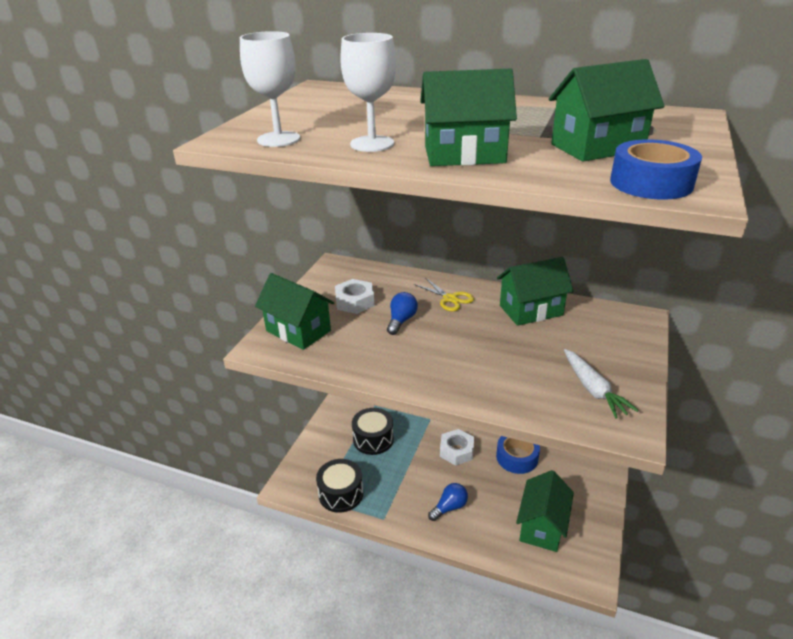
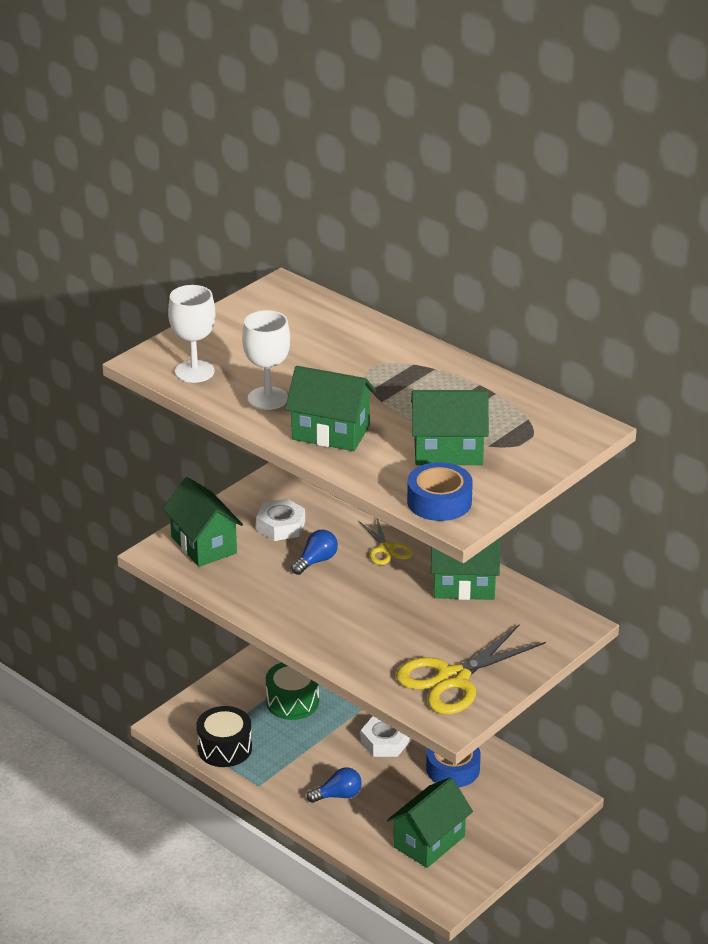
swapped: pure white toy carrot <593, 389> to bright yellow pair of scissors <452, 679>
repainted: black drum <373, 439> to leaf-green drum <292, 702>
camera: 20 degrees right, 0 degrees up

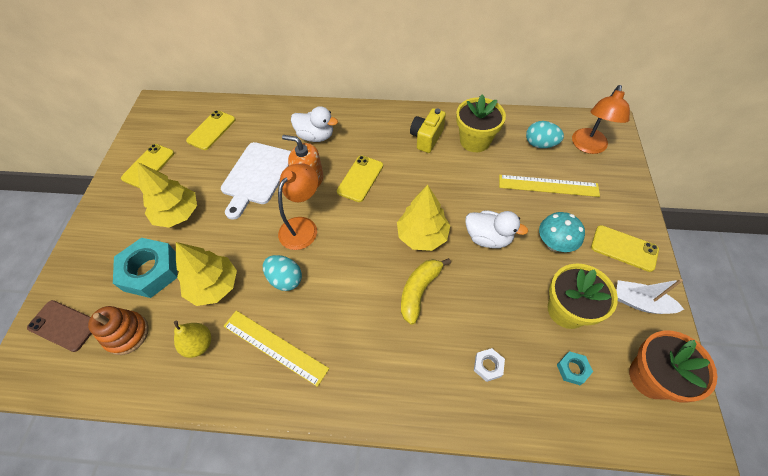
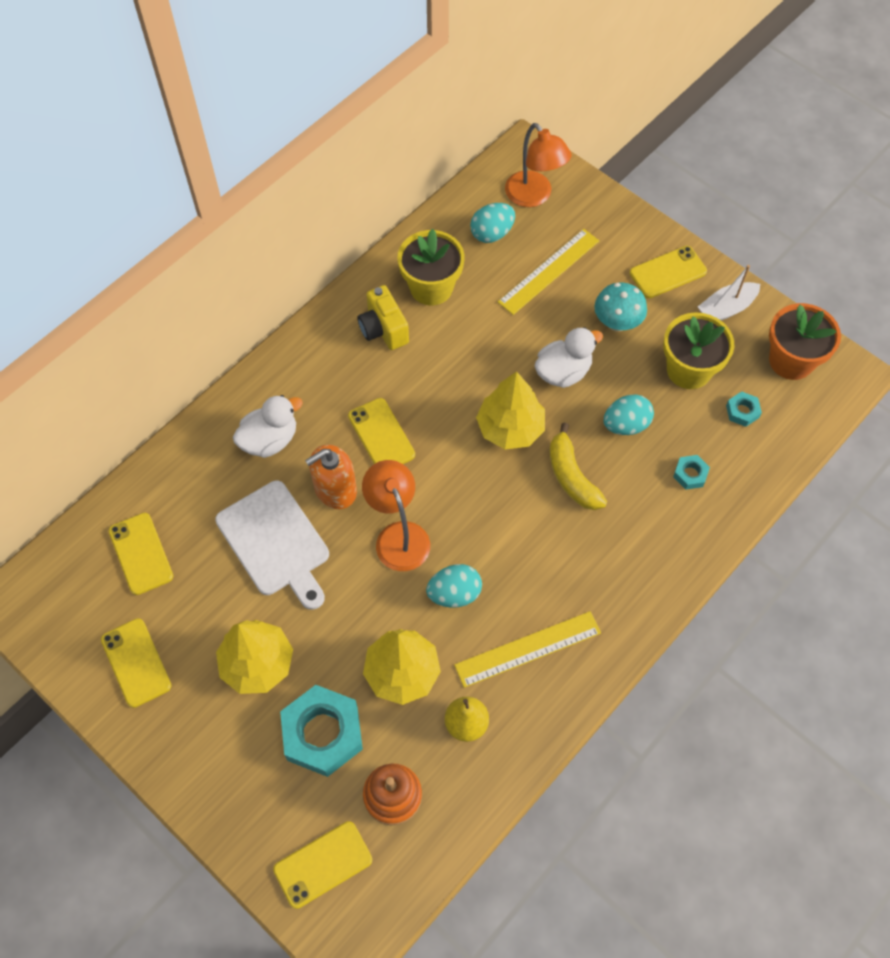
new: teal toy egg <626, 425>
repainted: brown phone <63, 325> to bright yellow phone <323, 864>; pure white hexagon nut <488, 366> to teal hexagon nut <690, 474>
camera: 55 degrees left, 5 degrees up

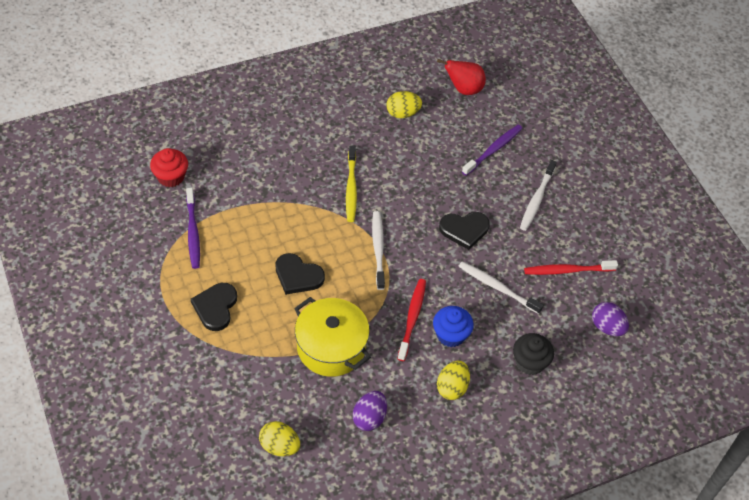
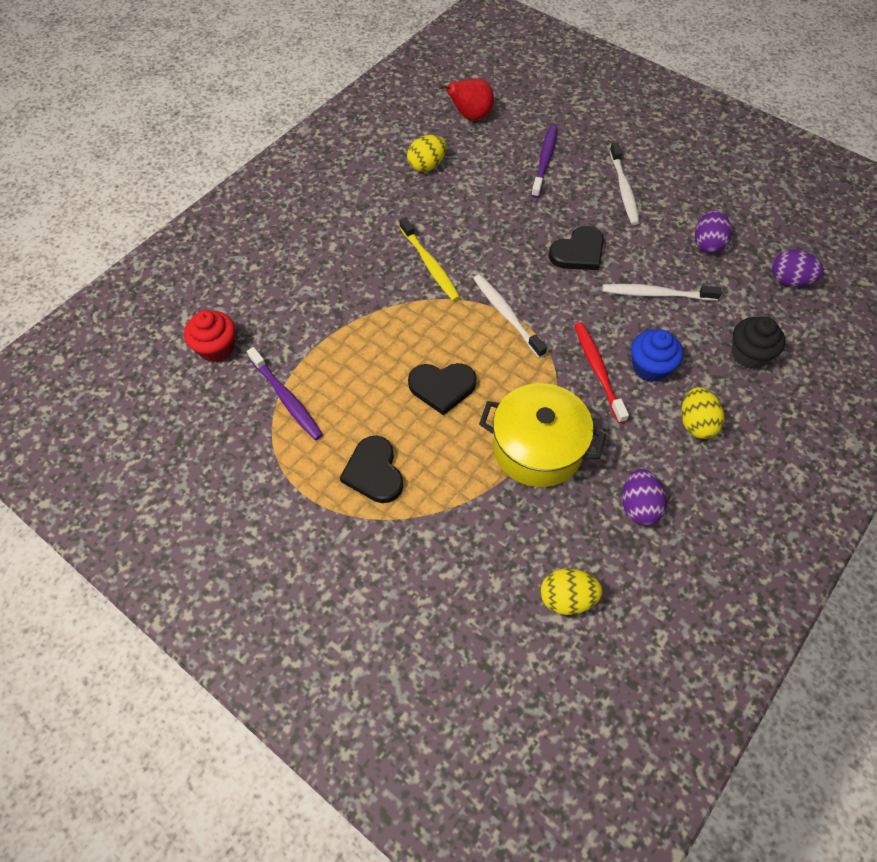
swapped: crimson toothbrush <567, 270> to violet toy egg <707, 244>
camera: 25 degrees left, 5 degrees up

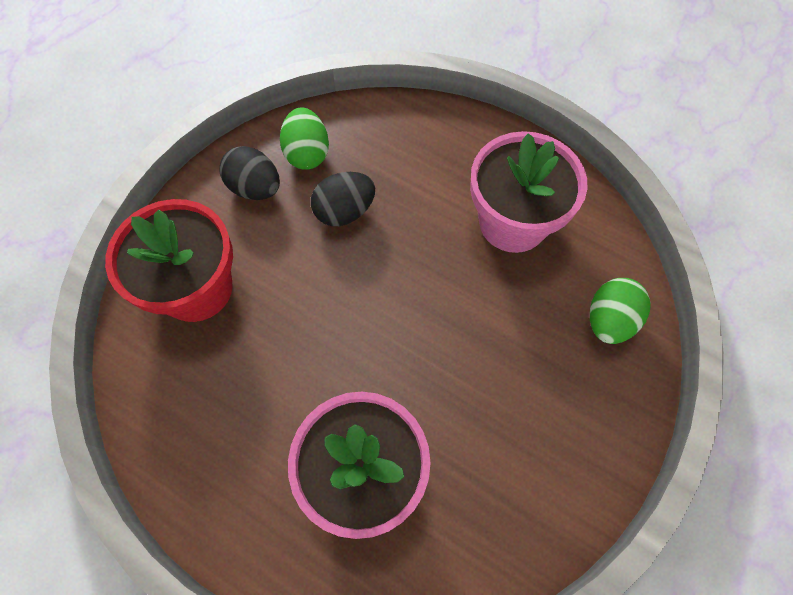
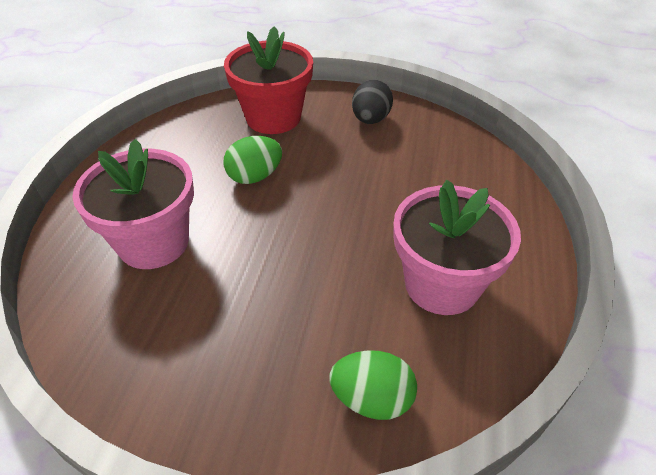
gone: black toy egg <344, 211>
shifted: leaf-green toy egg <307, 153> to <255, 176>
camera: 70 degrees right, 20 degrees down

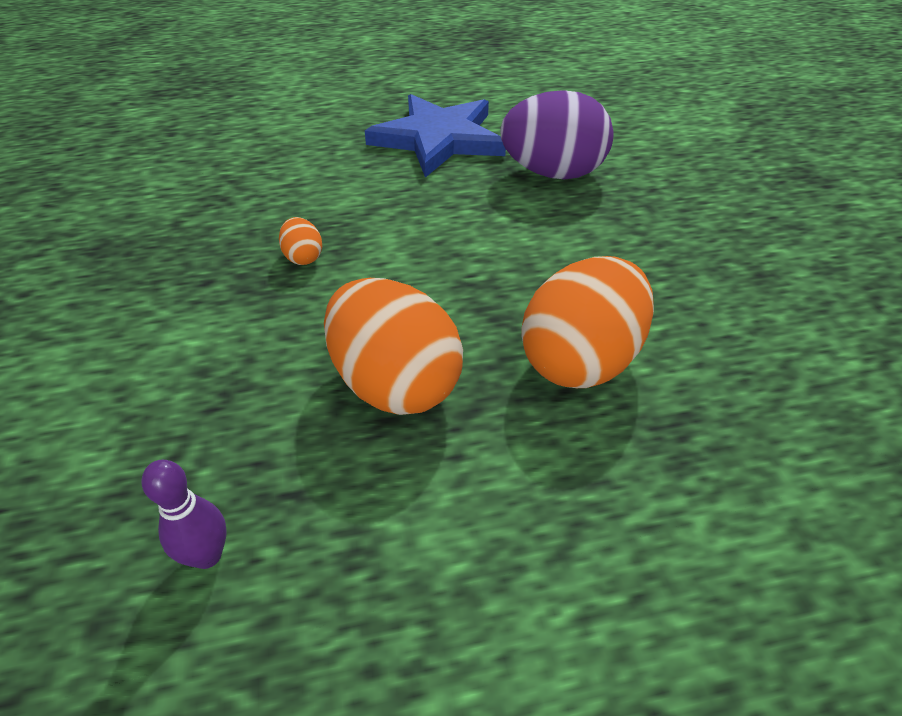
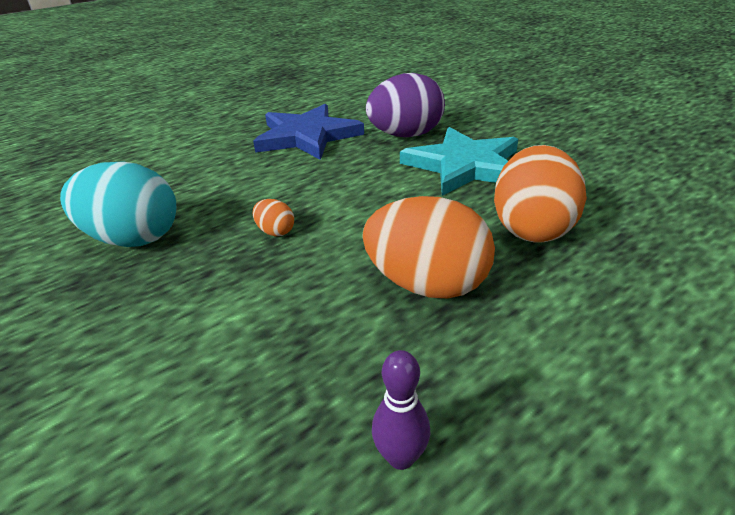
new: teal toy egg <133, 239>; teal star <465, 165>
camera: 25 degrees left, 10 degrees down

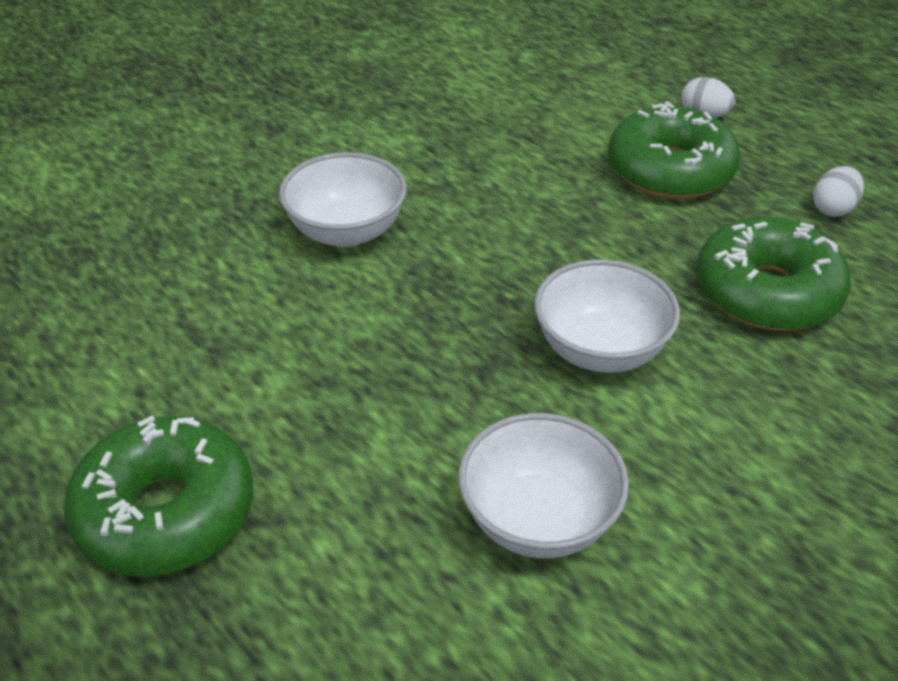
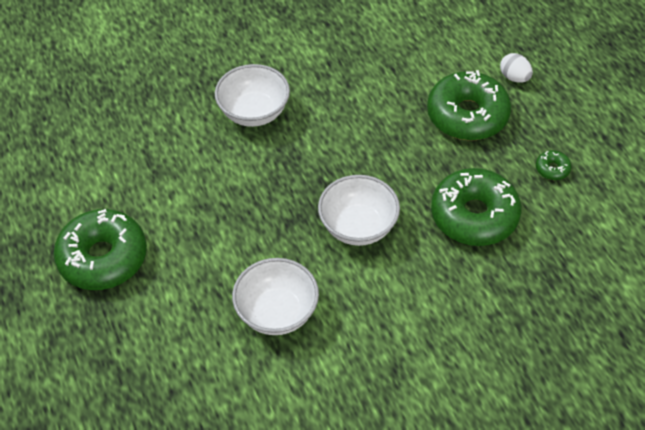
swapped: pure white toy egg <833, 209> to leaf-green doughnut <552, 169>
camera: 20 degrees right, 10 degrees up

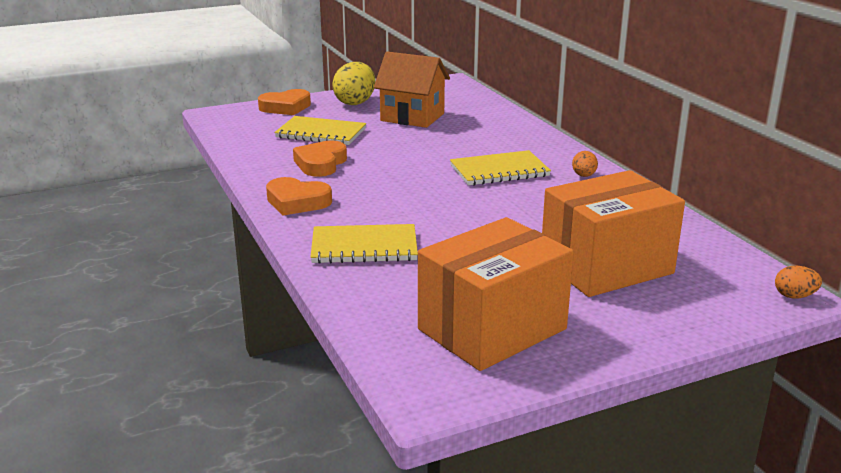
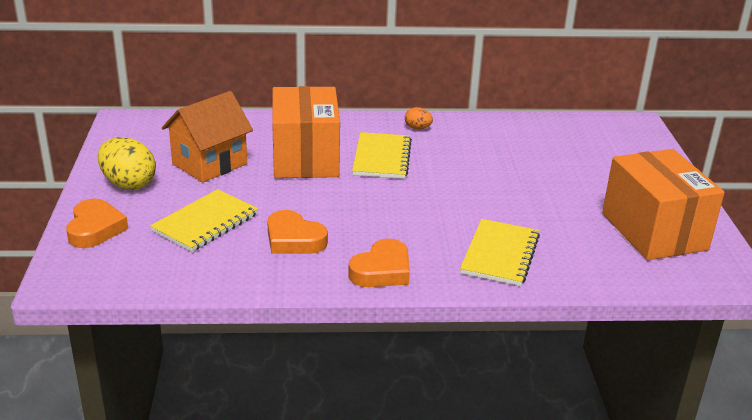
gone: orange toy egg <794, 296>
shifted: orange box <606, 267> to <305, 158>
camera: 70 degrees left, 5 degrees up

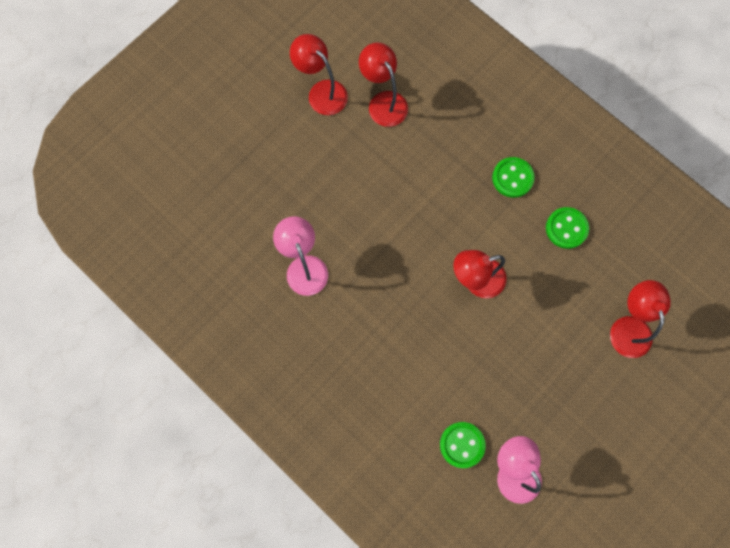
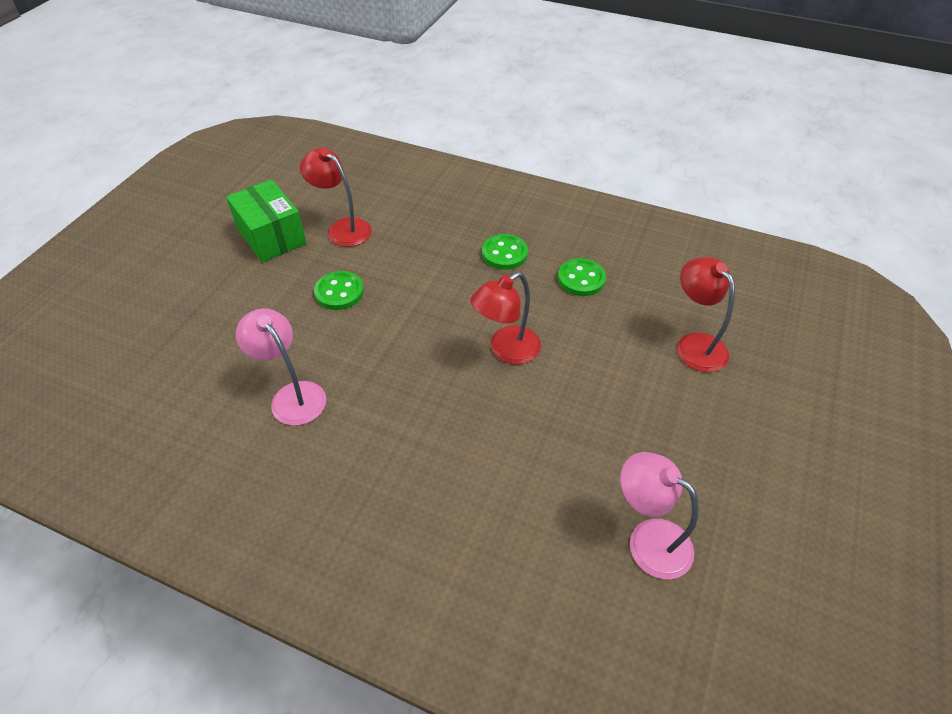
shifted: leaf-green shirt button <462, 445> to <339, 292>
swapped: crimson desk lamp <321, 92> to leaf-green box <272, 236>
camera: 20 degrees left, 25 degrees down

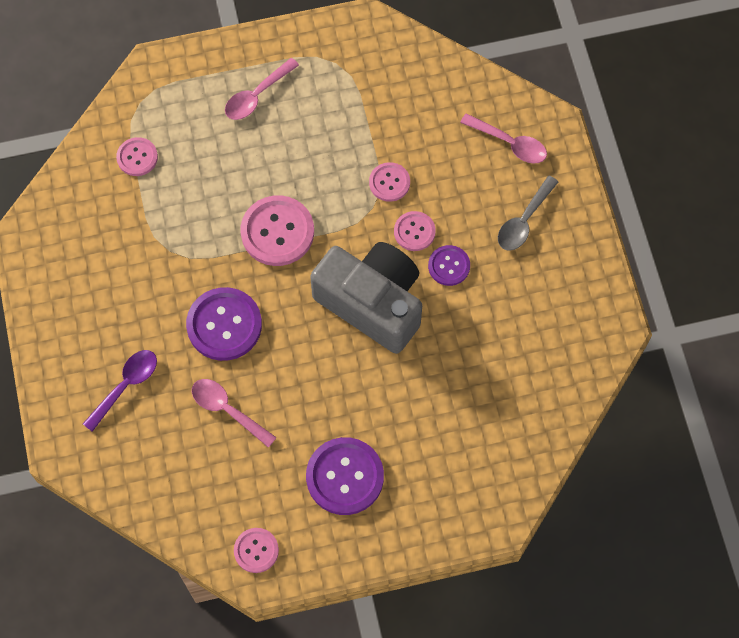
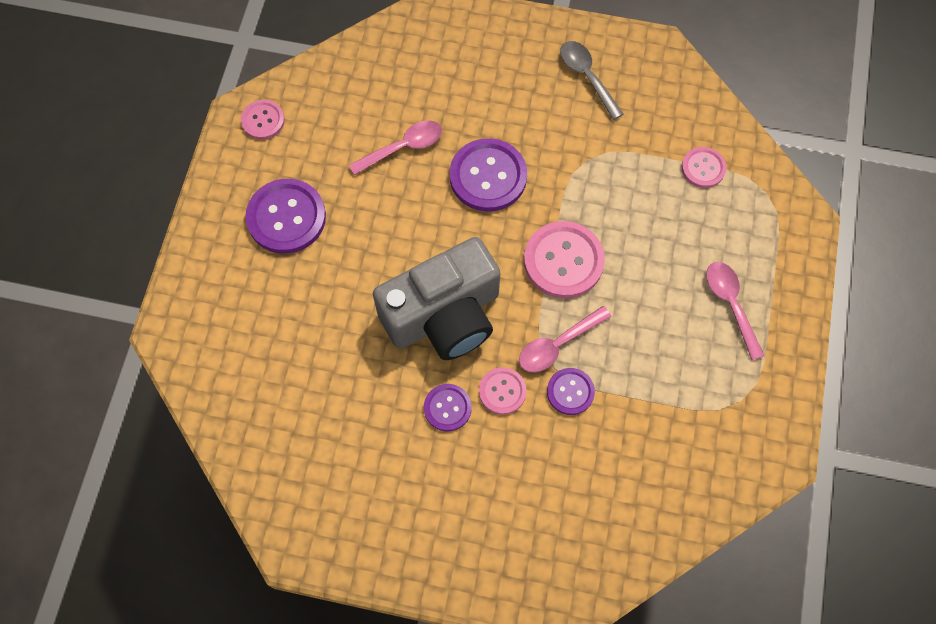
gone: violet teaspoon <126, 386>
shifted: rose-pink teaspoon <509, 143> to <557, 345>; grey teaspoon <524, 221> to <587, 76>
repainted: rose-pink shirt button <389, 182> to violet shirt button <570, 392>
camera: 115 degrees right, 0 degrees up

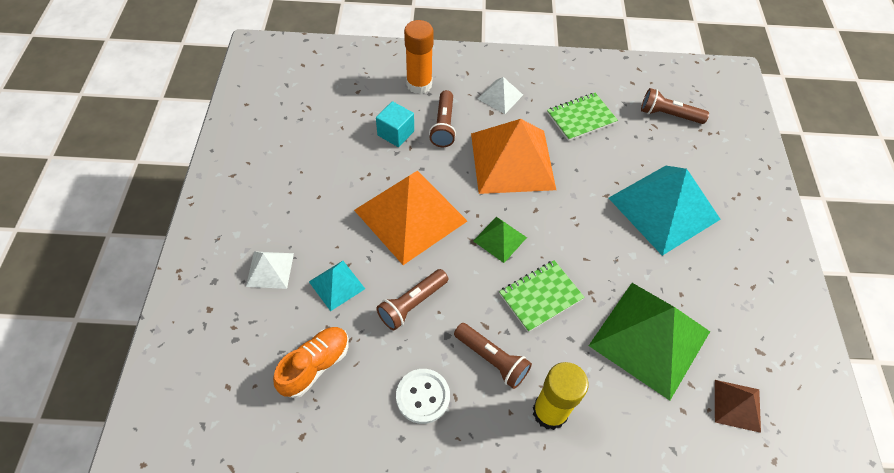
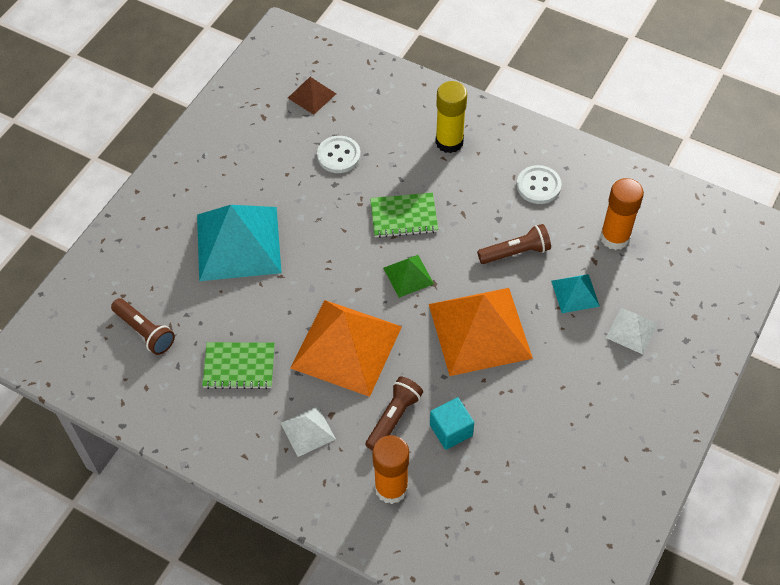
gone: brown flashlight <492, 359>
swapped: leaf-green pyramid shape <650, 338> to pure white shirt button <338, 155>; orange lace-up shoe <315, 365> to orange stick of glue <614, 237>
camera: 150 degrees left, 0 degrees up

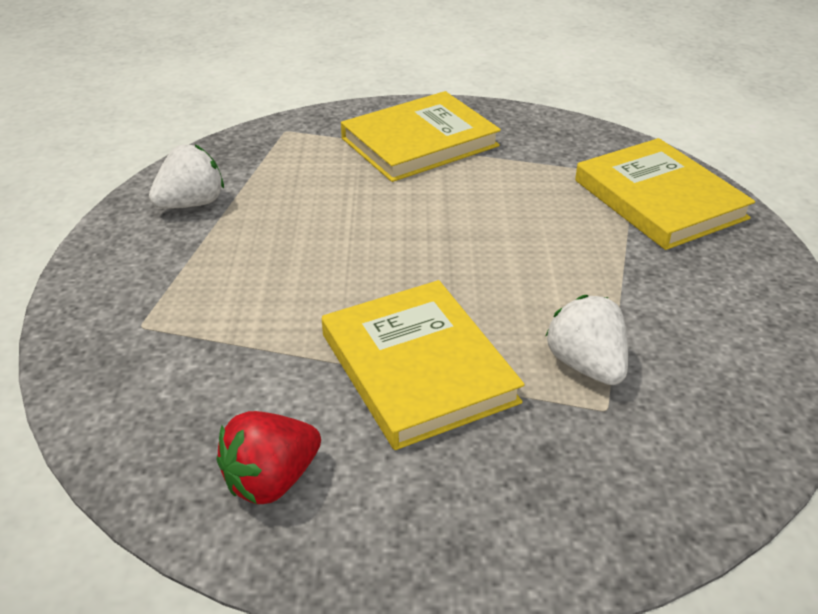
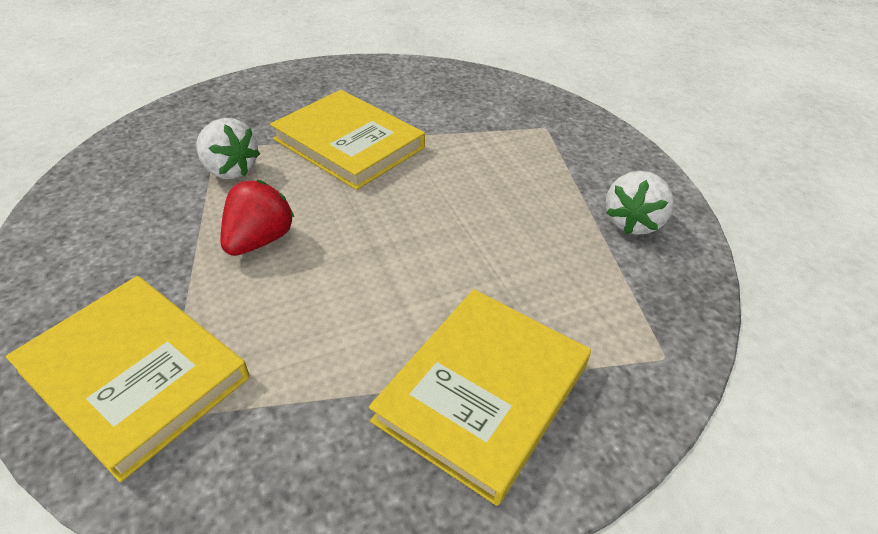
shifted: crimson strawberry <271, 480> to <259, 240>
camera: 155 degrees right, 5 degrees up

